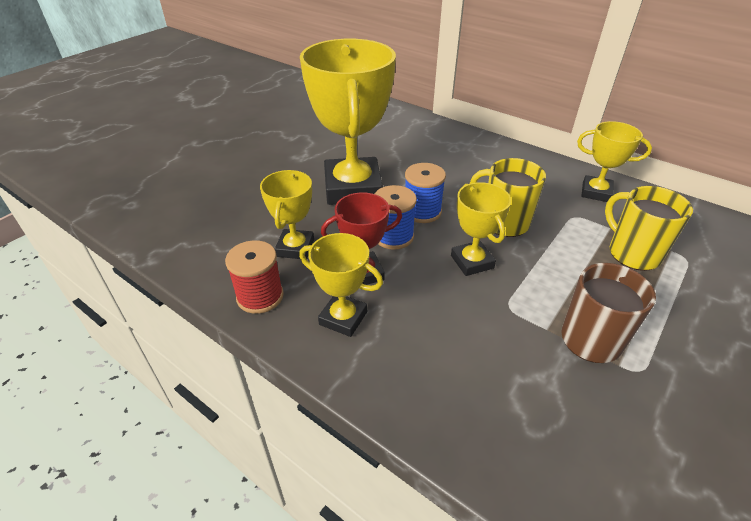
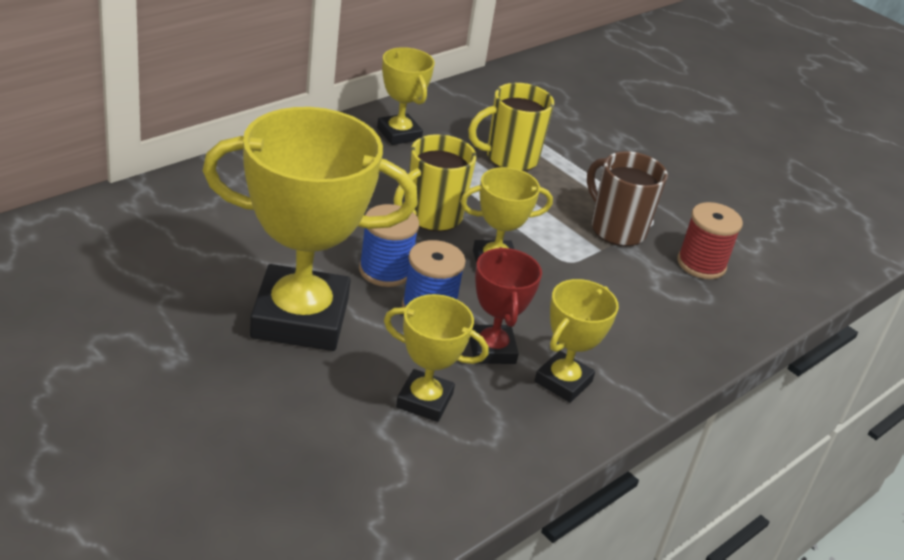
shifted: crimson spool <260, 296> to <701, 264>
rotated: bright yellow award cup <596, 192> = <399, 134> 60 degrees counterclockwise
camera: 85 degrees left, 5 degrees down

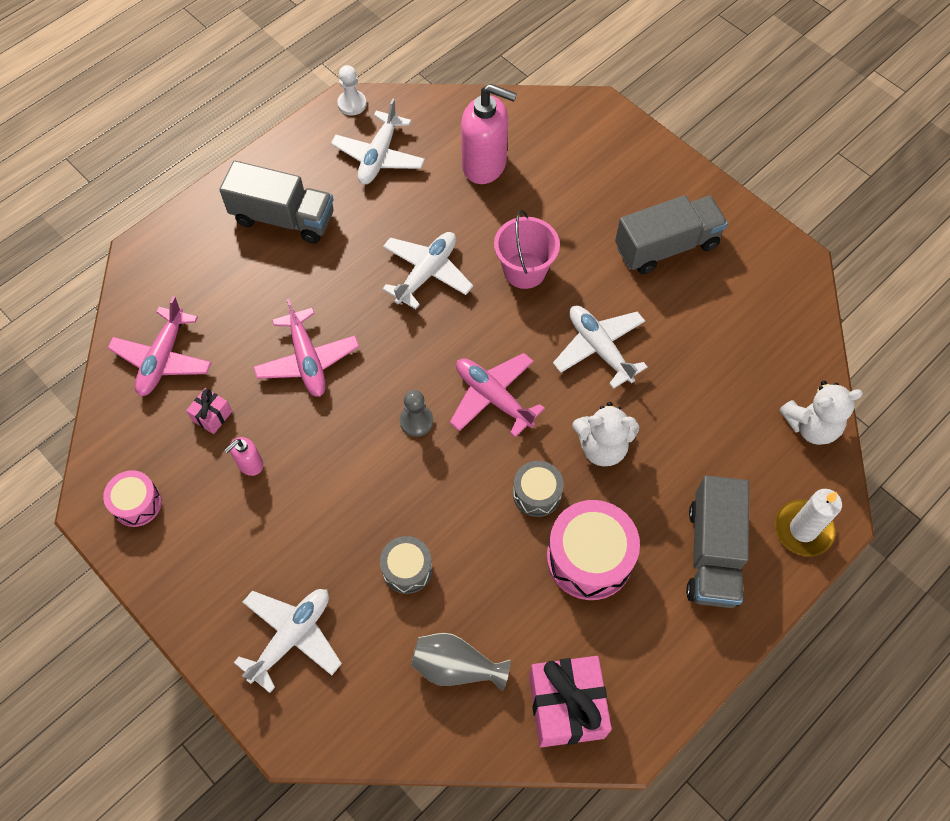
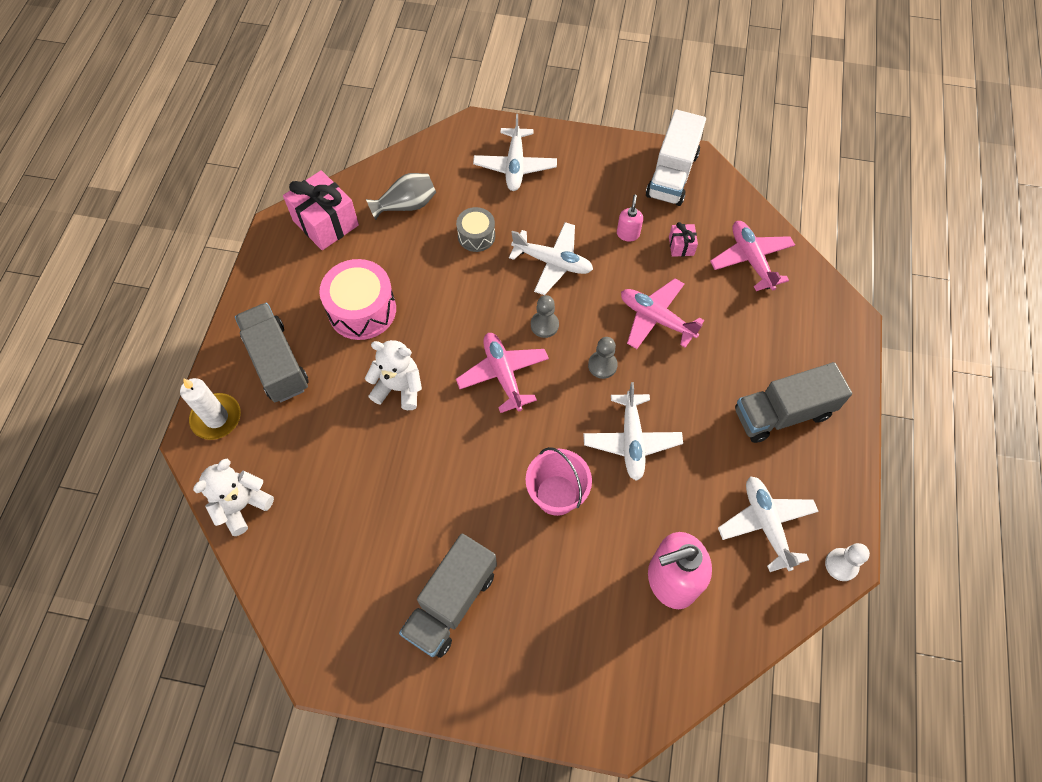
gone: grey drum <537, 493>
new: grey chess pawn <602, 365>
shifted: pure white toy plane <599, 348> to <552, 262>
swapped: rose-pink drum <137, 503> to pure white toy truck <672, 174>
rotated: pure white teddy bear <602, 447> = <399, 388> 45 degrees clockwise; rose-pink toy plane <493, 397> = <503, 375> 120 degrees counterclockwise
camera: 145 degrees right, 0 degrees up

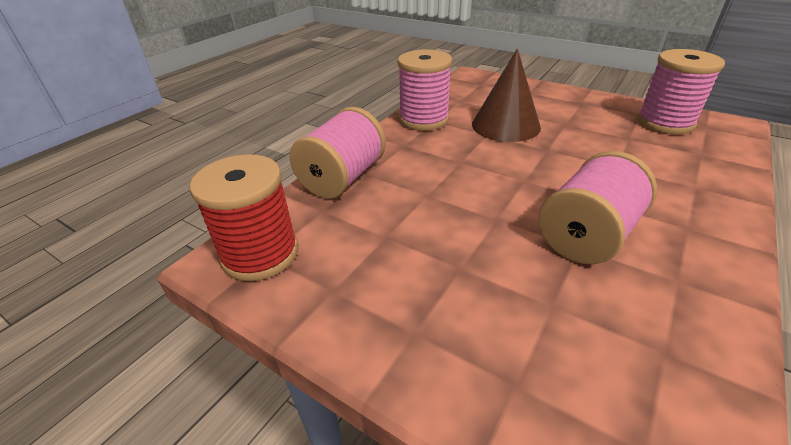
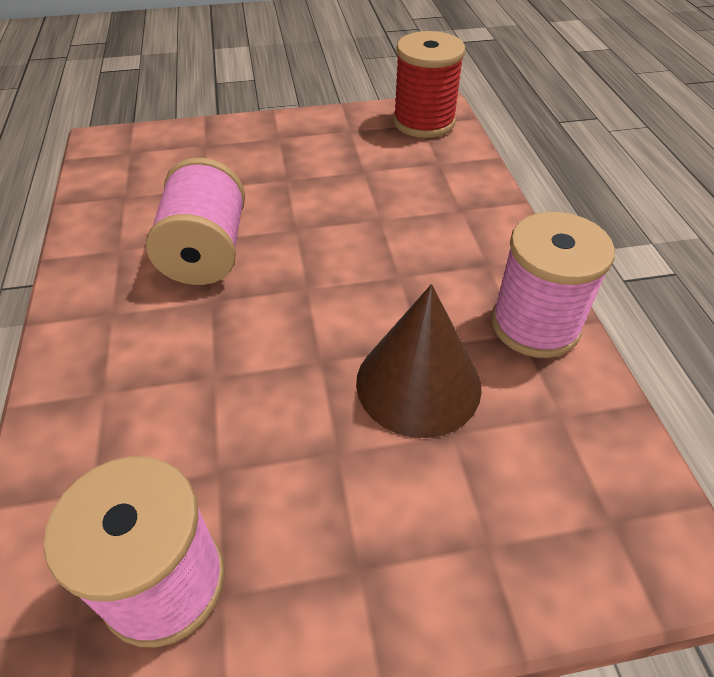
gone: rose-pink spool <343, 178>
camera: 135 degrees right, 10 degrees up

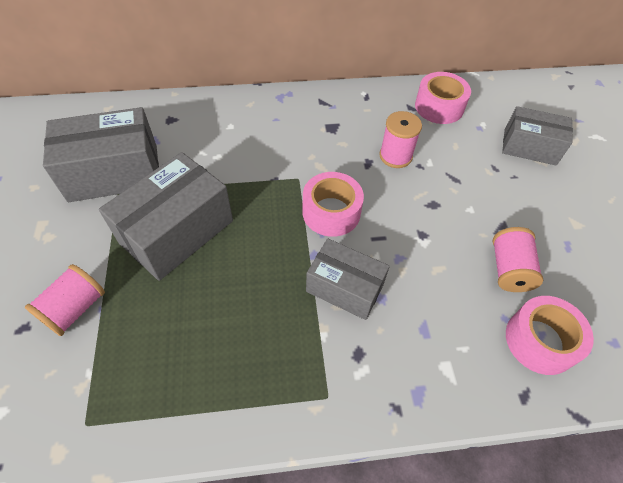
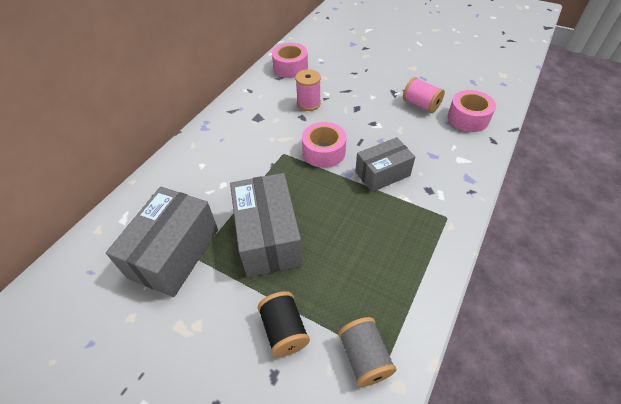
gone: grey box <529, 147>
new: grey spool <364, 357>
repainted: rose-pink spool <75, 308> to black spool <284, 330>
camera: 50 degrees left, 5 degrees down

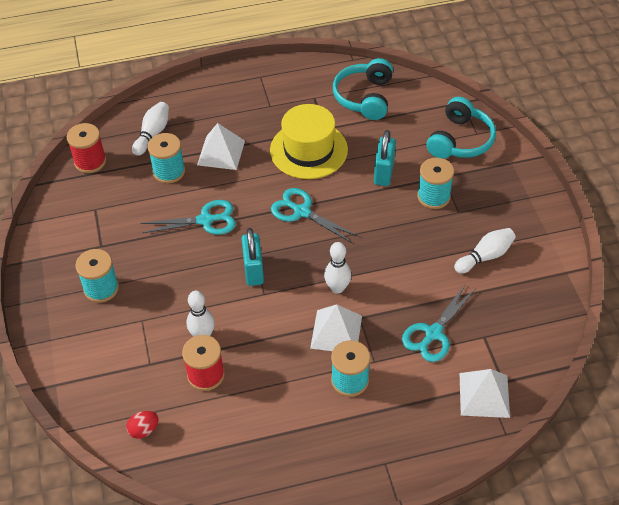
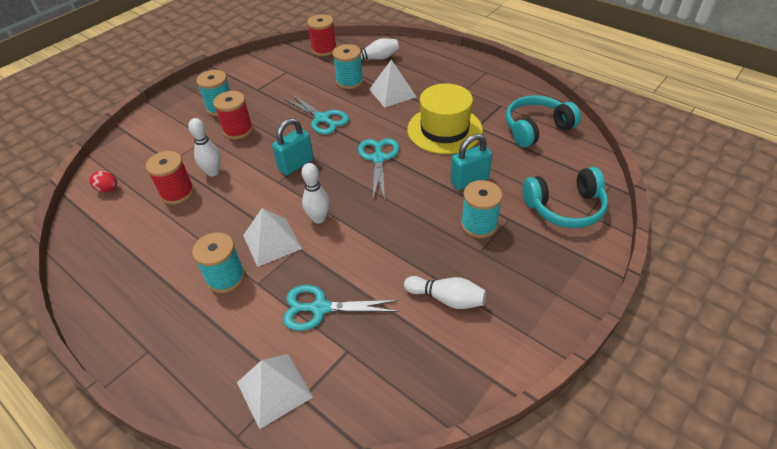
new: crimson spool <238, 130>
camera: 55 degrees right, 5 degrees down

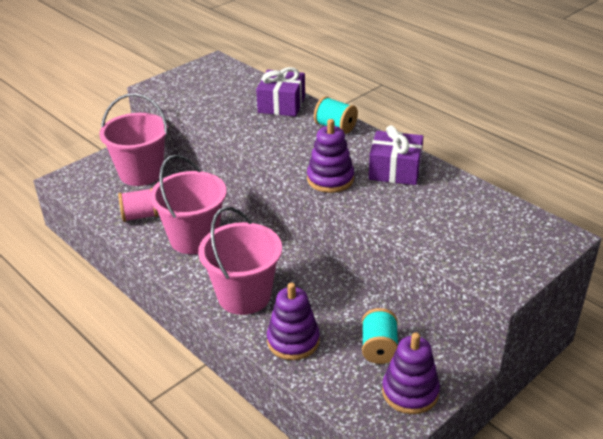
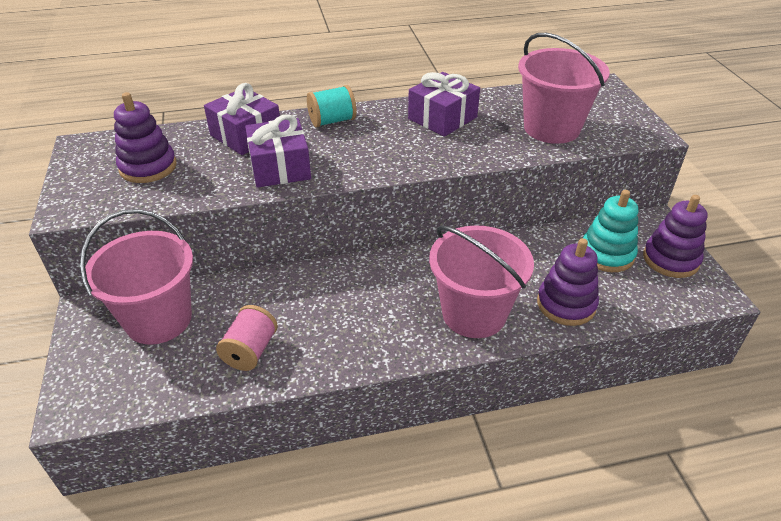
new: violet present <280, 167>
shifted: violet stacking toy <330, 179> to <148, 167>; rose-pink sand bucket <194, 238> to <551, 128>
swapped: teal spool <379, 348> to teal stacking toy <606, 254>
camera: 60 degrees left, 5 degrees up

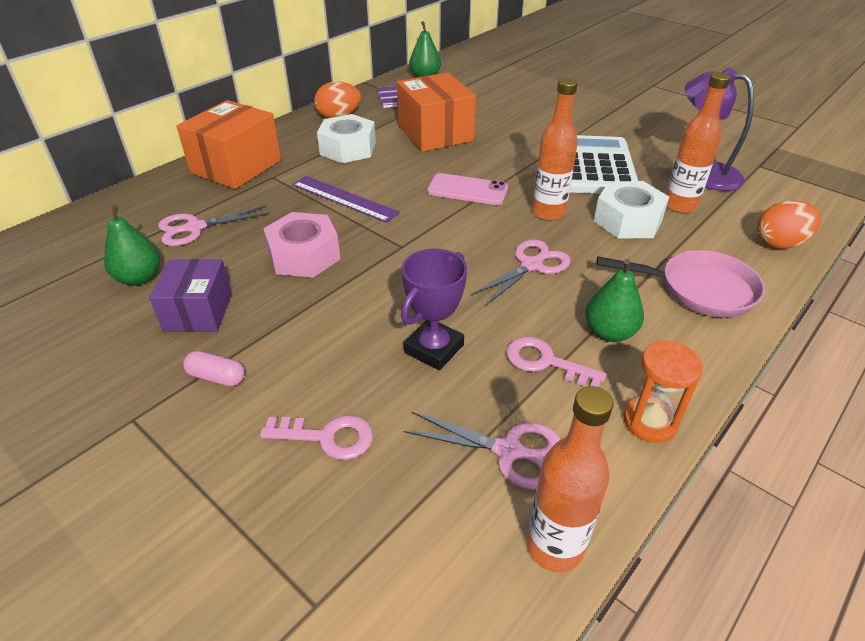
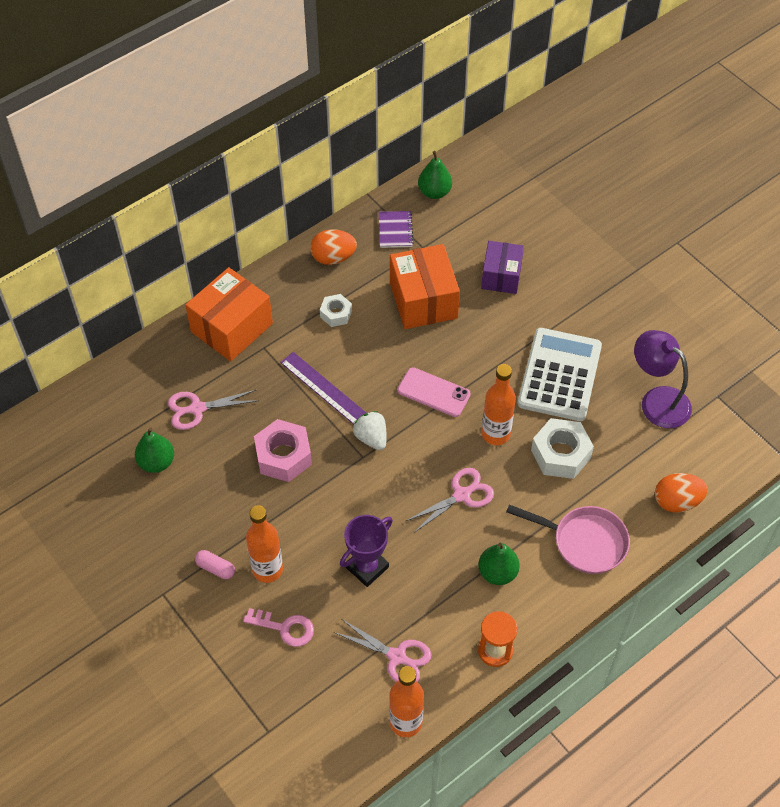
gone: rose-pink door key <545, 362>
new: pure white strawberry <371, 438>
shifted: orange flask <680, 206> to <267, 569>; violet box <198, 312> to <501, 276>
scaled: pure white hexagon nut <348, 148> = <336, 314> x0.58
camera: 10 degrees right, 15 degrees up

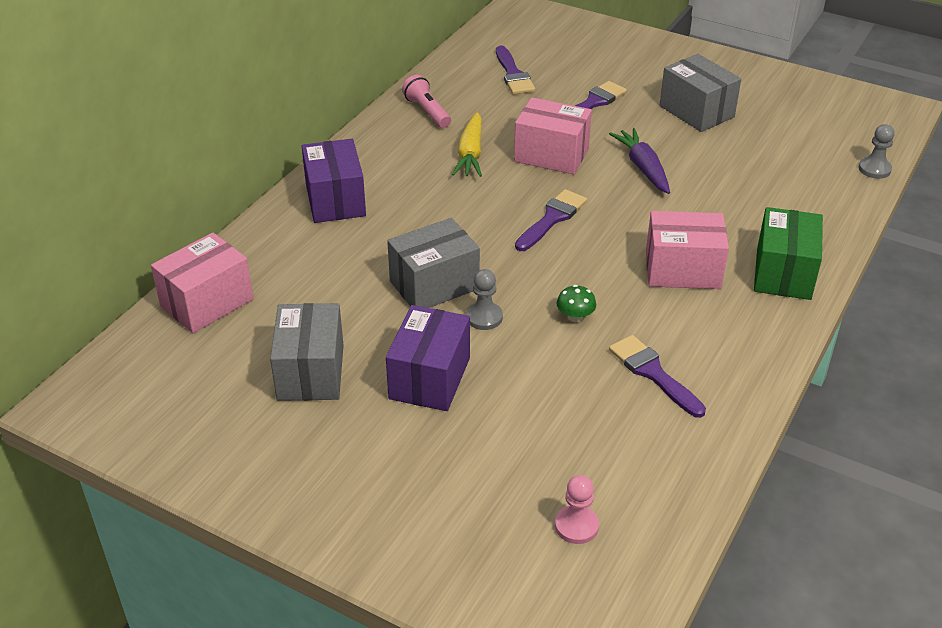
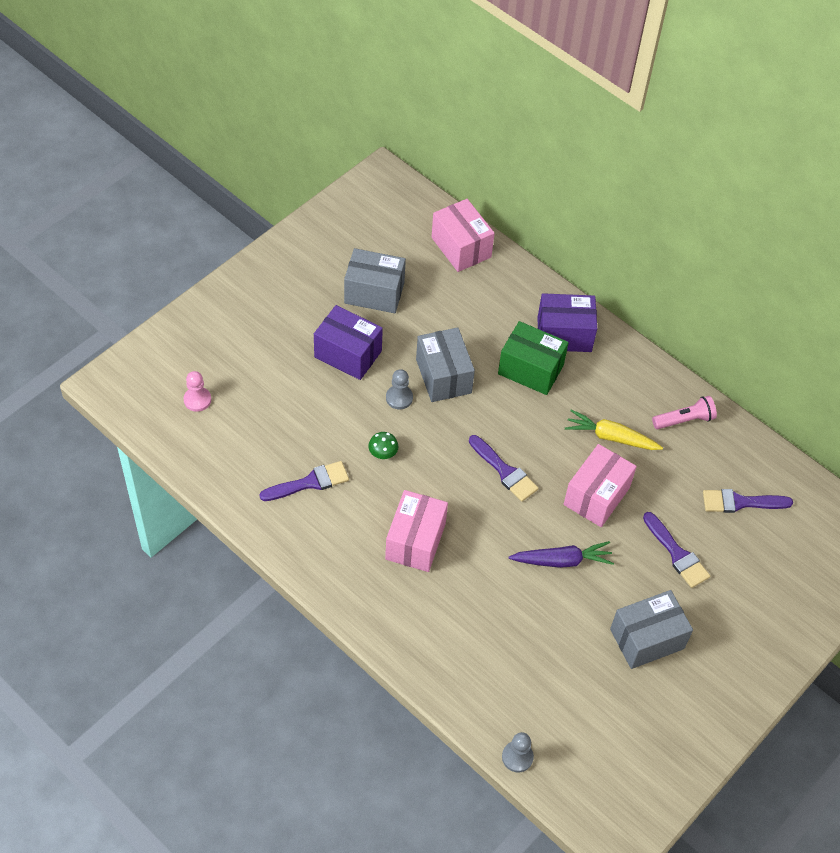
shifted: leaf-green box <783, 273> to <530, 369>
camera: 100 degrees right, 15 degrees up

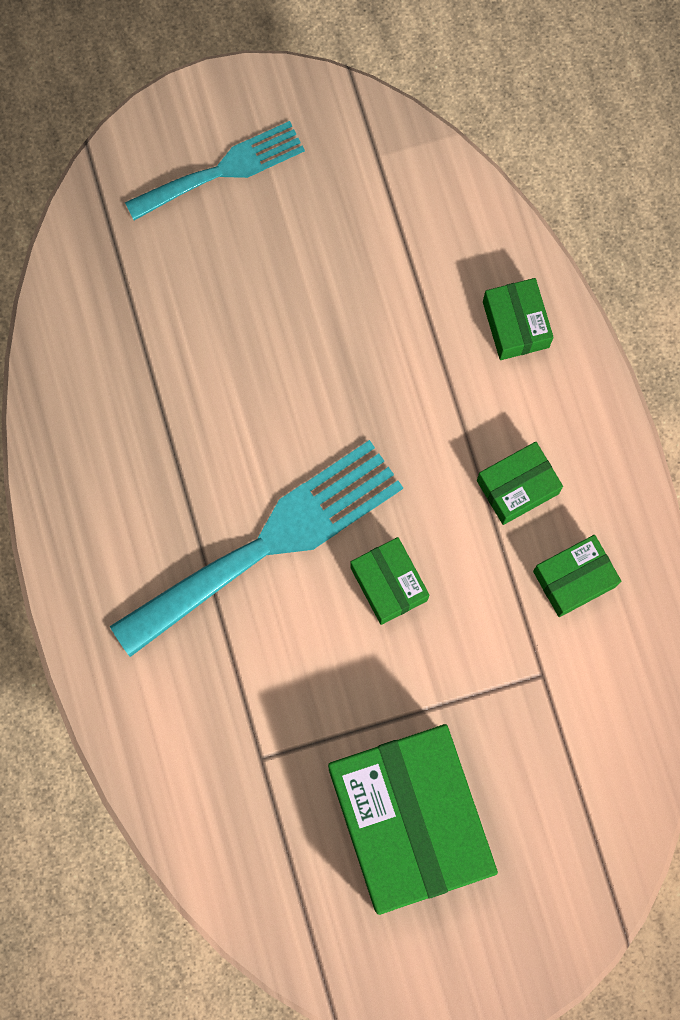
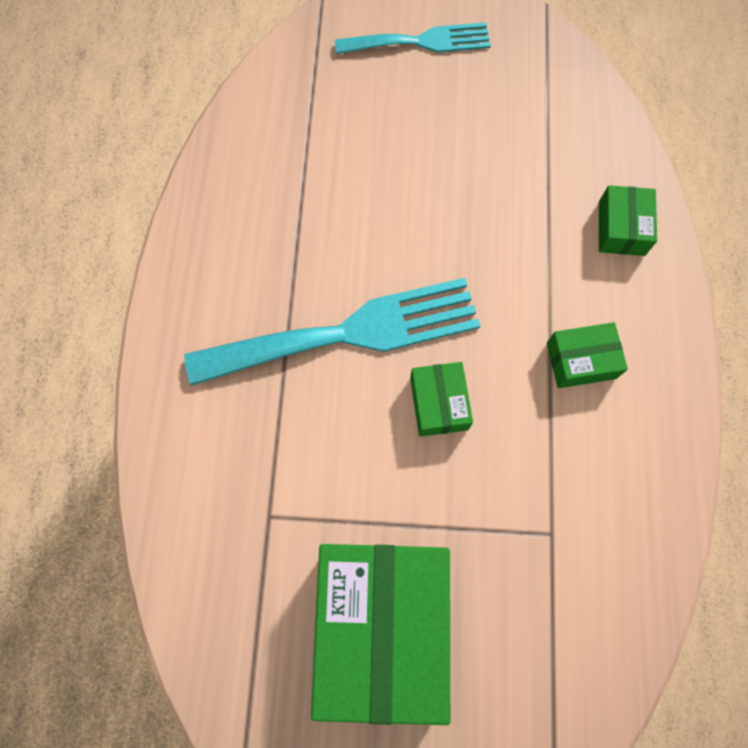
gone: leaf-green box <574, 579>
camera: 20 degrees right, 5 degrees down

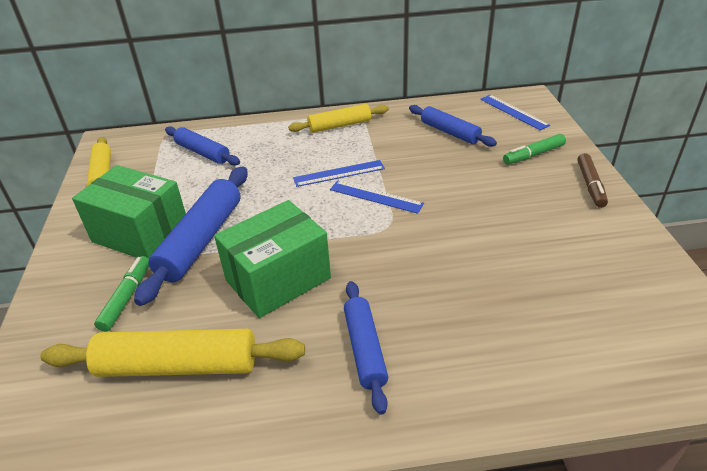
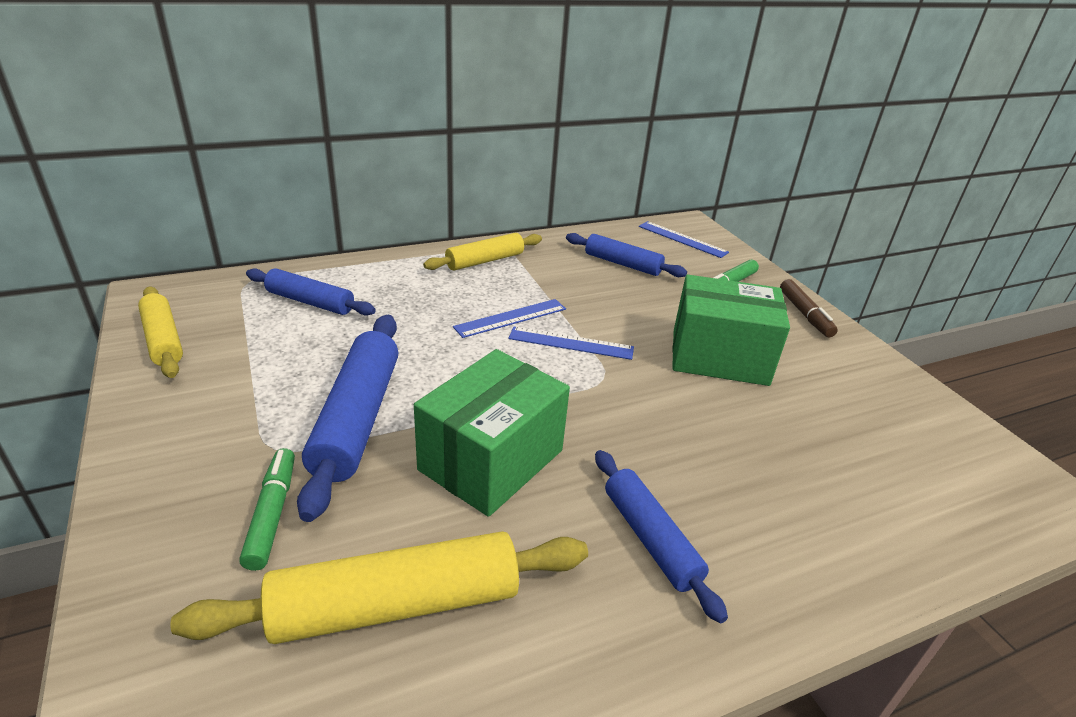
shifted: leaf-green box <140, 234> to <719, 357>
camera: 20 degrees left, 5 degrees down

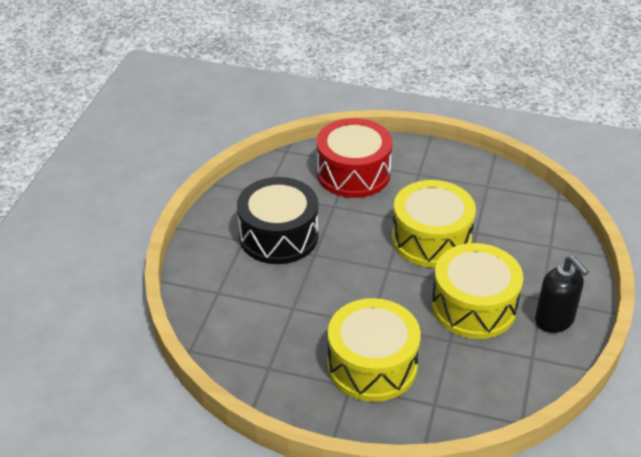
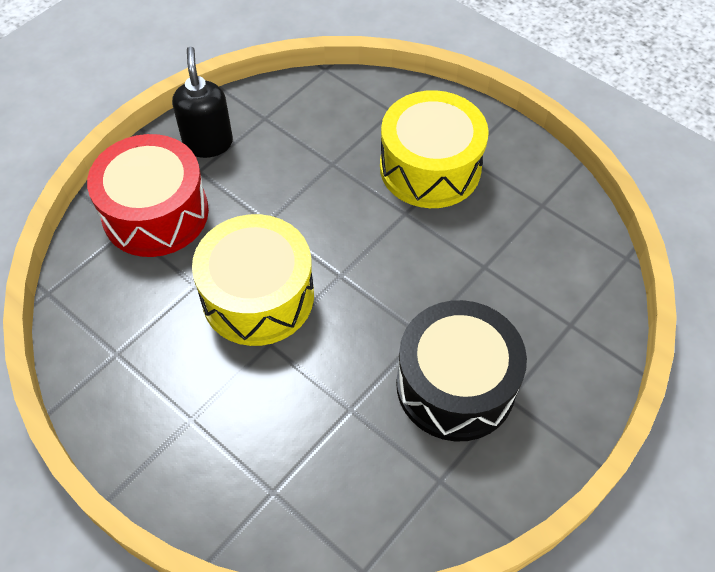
gone: bright yellow drum <474, 306>
shifted: crimson drum <353, 173> to <155, 213>
camera: 155 degrees left, 15 degrees up

